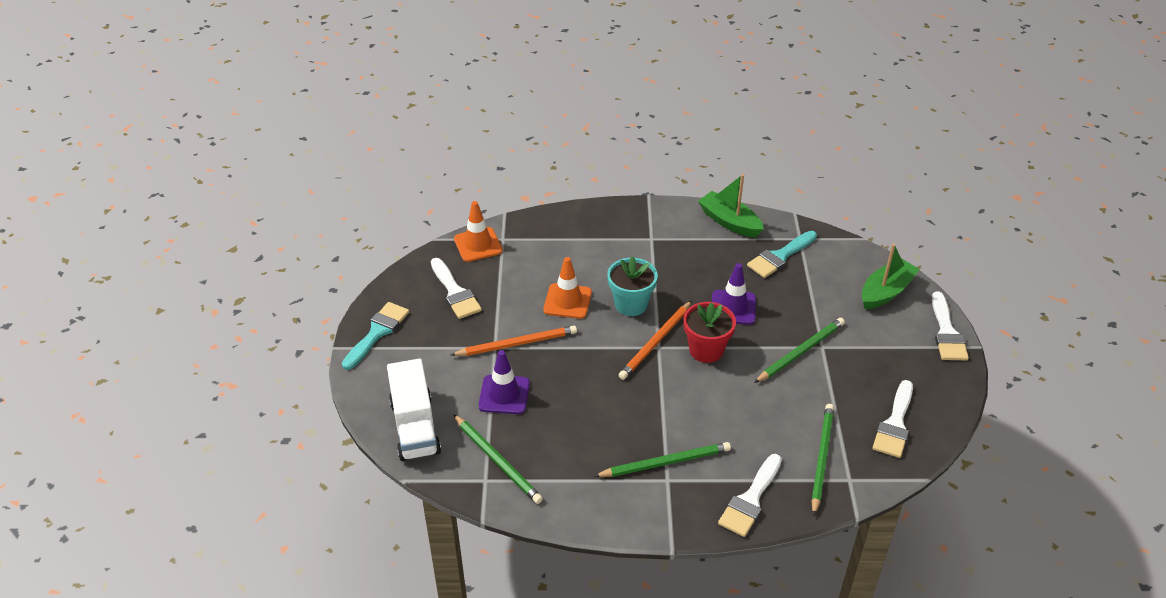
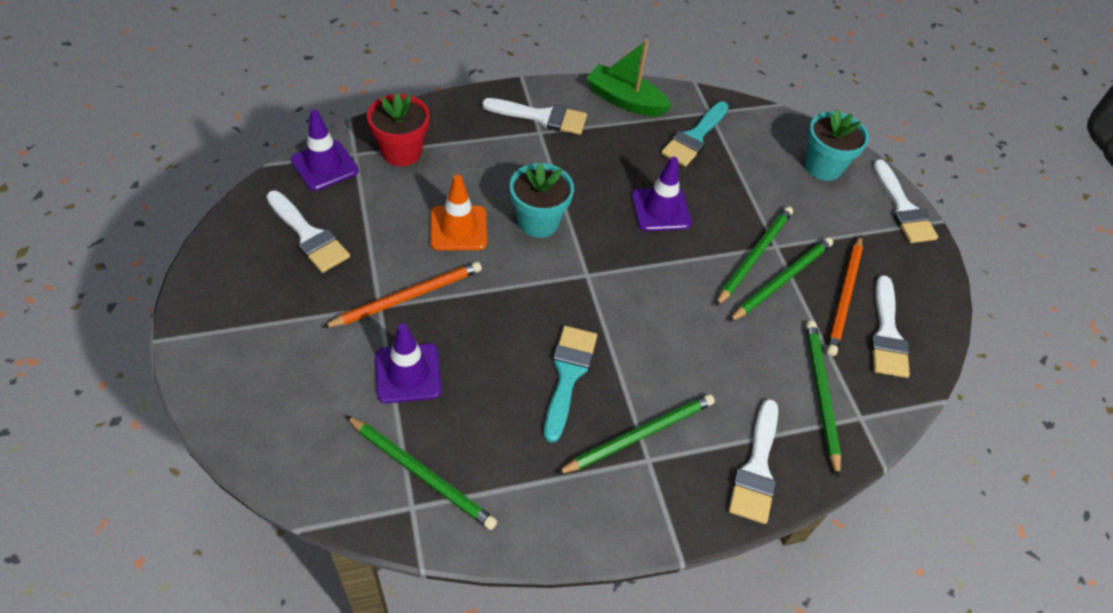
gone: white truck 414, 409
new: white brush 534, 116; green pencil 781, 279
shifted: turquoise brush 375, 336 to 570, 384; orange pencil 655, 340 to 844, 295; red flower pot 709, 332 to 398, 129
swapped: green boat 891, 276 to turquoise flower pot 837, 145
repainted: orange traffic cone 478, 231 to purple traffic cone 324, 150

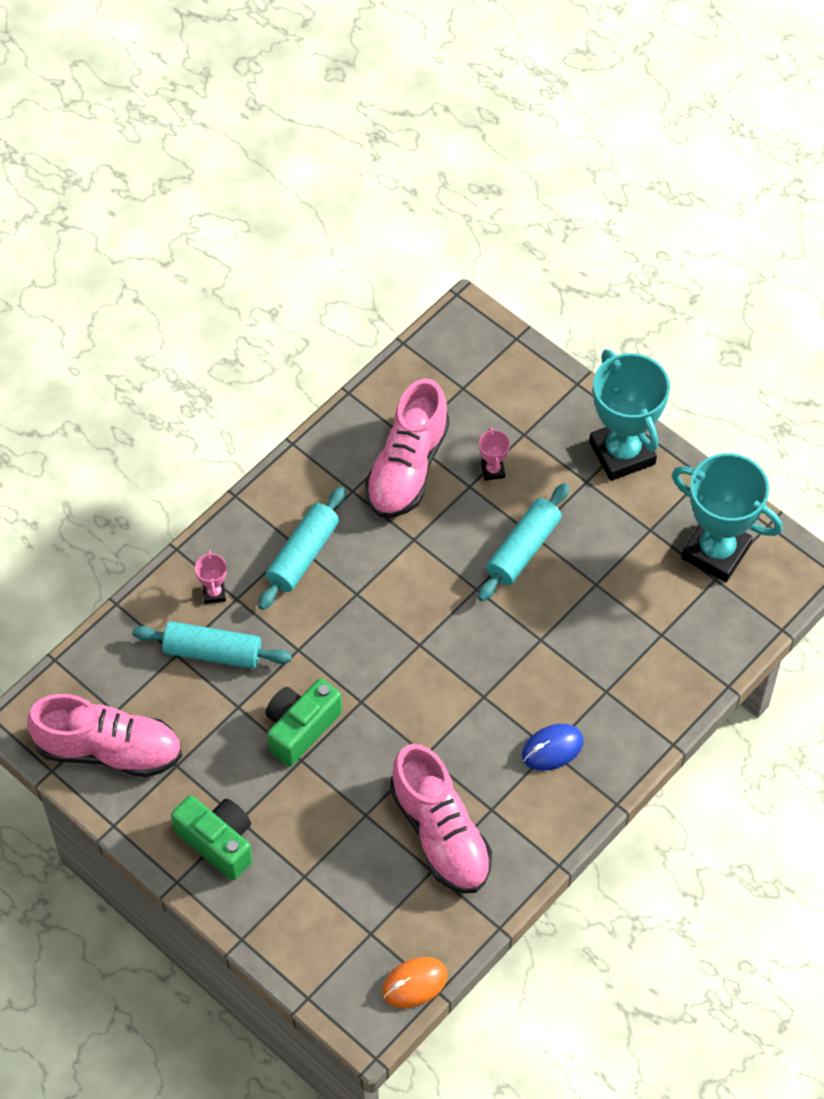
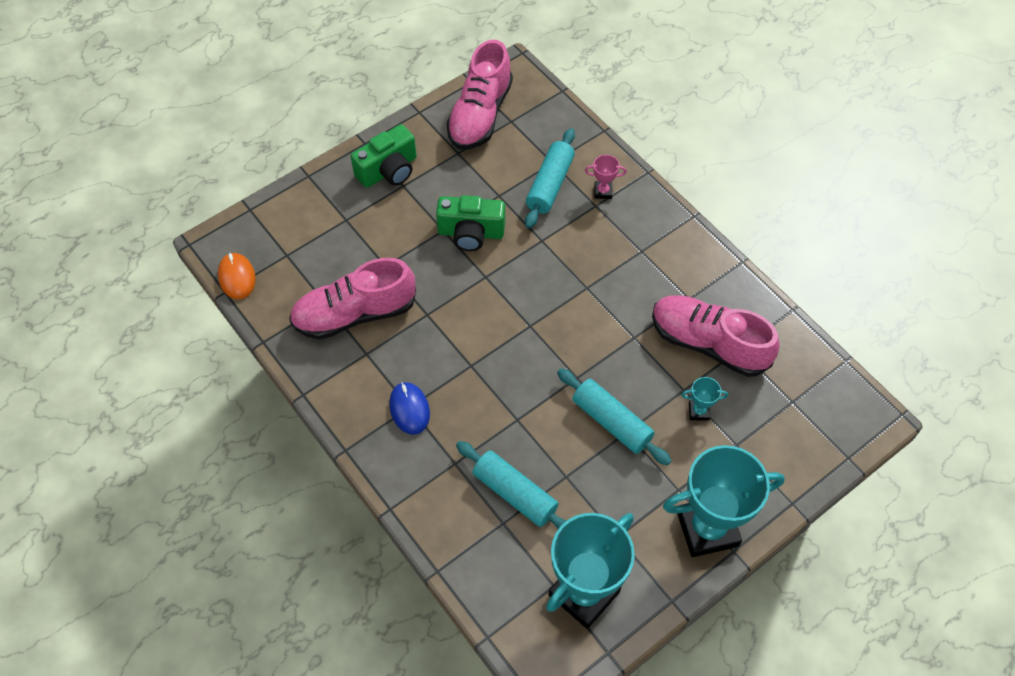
shifted: turquoise rolling pin 302, 548 to 511, 485
repainted: pink trophy 494, 454 to turquoise trophy 704, 399
rotated: green camera 303, 722 = 470, 223 135 degrees clockwise

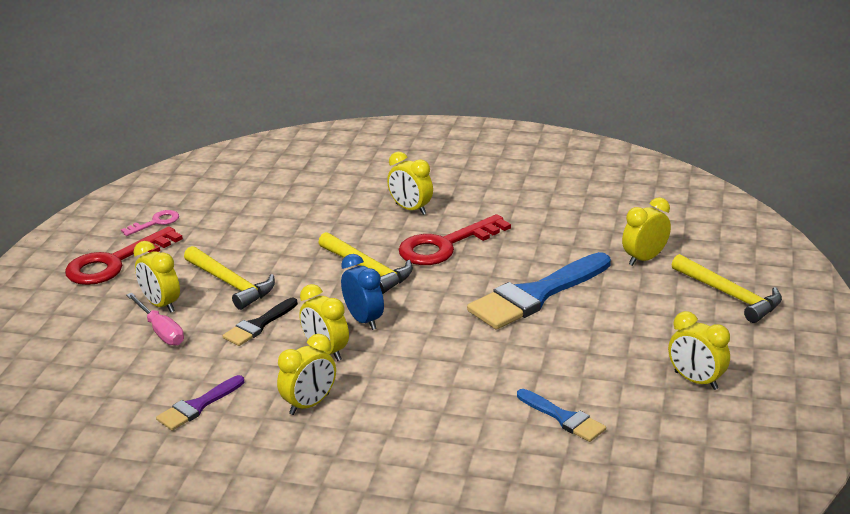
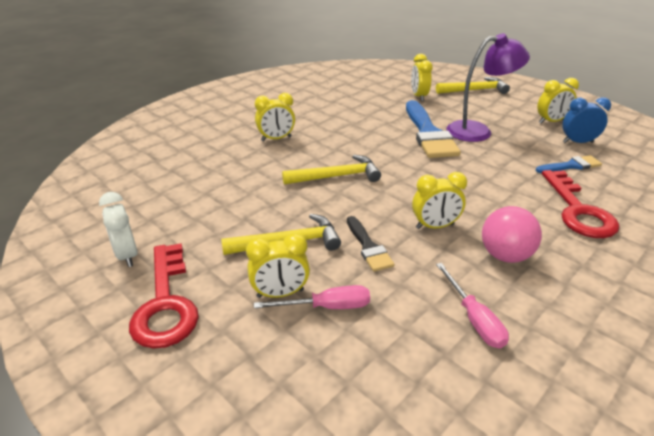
new: purple lamp 488, 87
shifted: blue clock 362, 292 to 586, 120; red key 454, 239 to 580, 204
swapped: pink key 150, 223 to white clock 118, 229; purple brush 200, 403 to pink screwdriver 472, 306; yellow clock 306, 374 to pink ball 512, 234

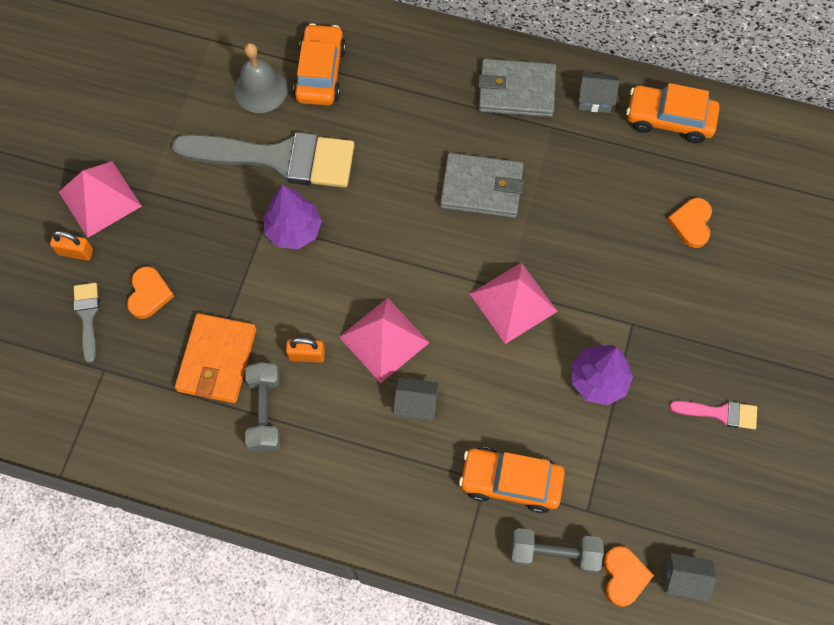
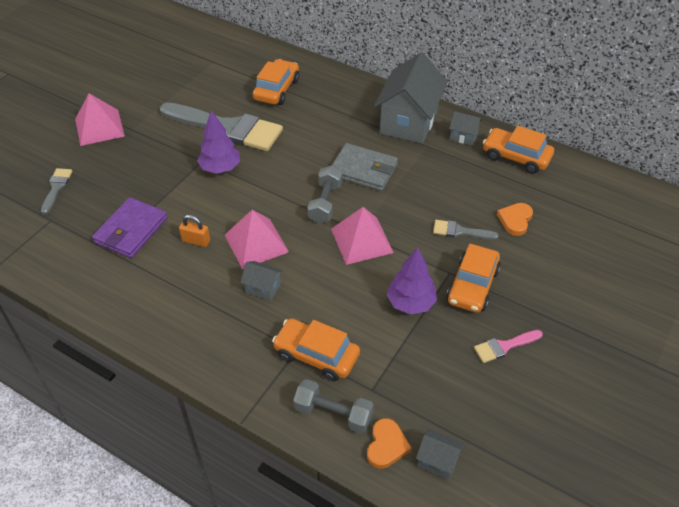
gone: orange padlock 71, 246; orange heart 150, 292; grey bell 260, 78
new: grey brush 466, 230; orange car 473, 278
shifted: grey dumbbell 262, 407 to 325, 194
swapped: grey wallet 517, 88 to grey house 411, 98
repainted: orange wallet 215, 358 to purple wallet 130, 227
rotated: pink brush 713, 415 = 508, 346 135 degrees clockwise

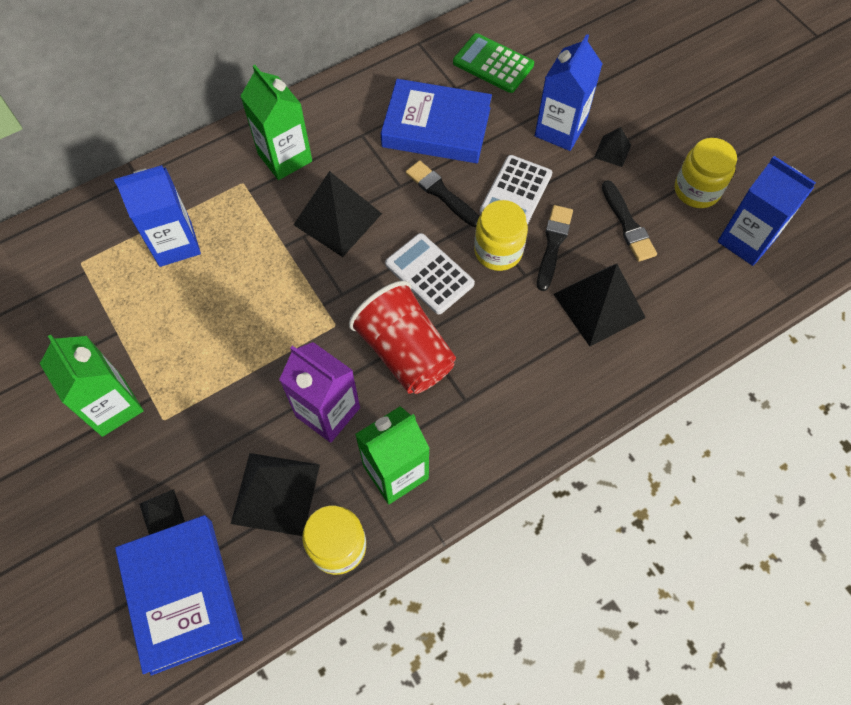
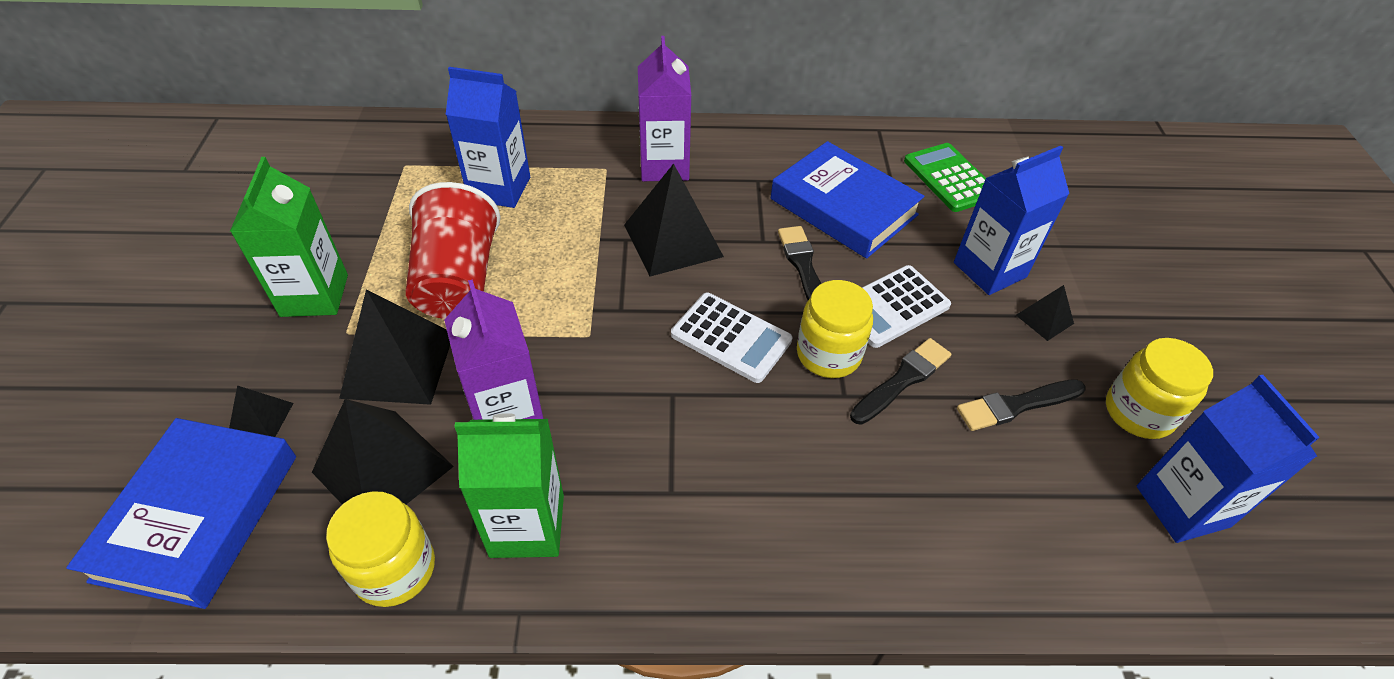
shifted: red cup 402, 337 to 453, 250; black pyramid 600, 305 to 394, 347
repainted: green carton 276, 122 to purple carton 664, 108
rotated: white calculator 430, 273 = 731, 338 135 degrees clockwise; black brush 629, 221 = 1021, 405 60 degrees clockwise

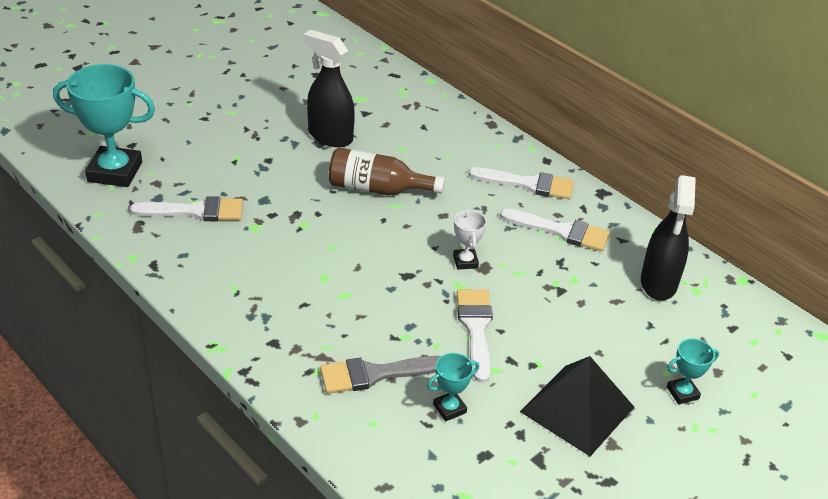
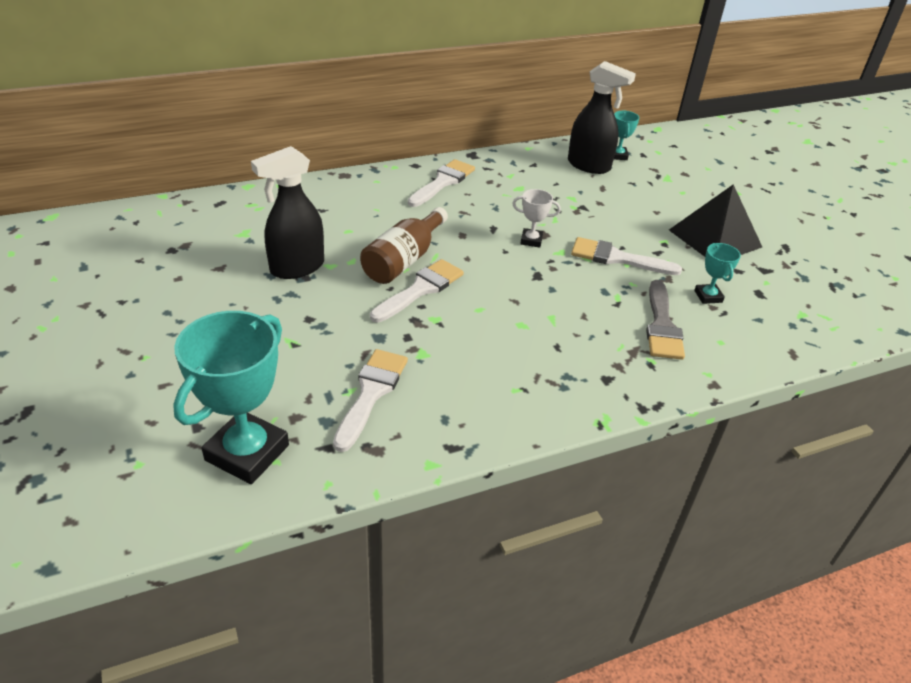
shifted: white brush 555, 230 to 417, 291; turquoise trophy 693, 371 to 626, 135

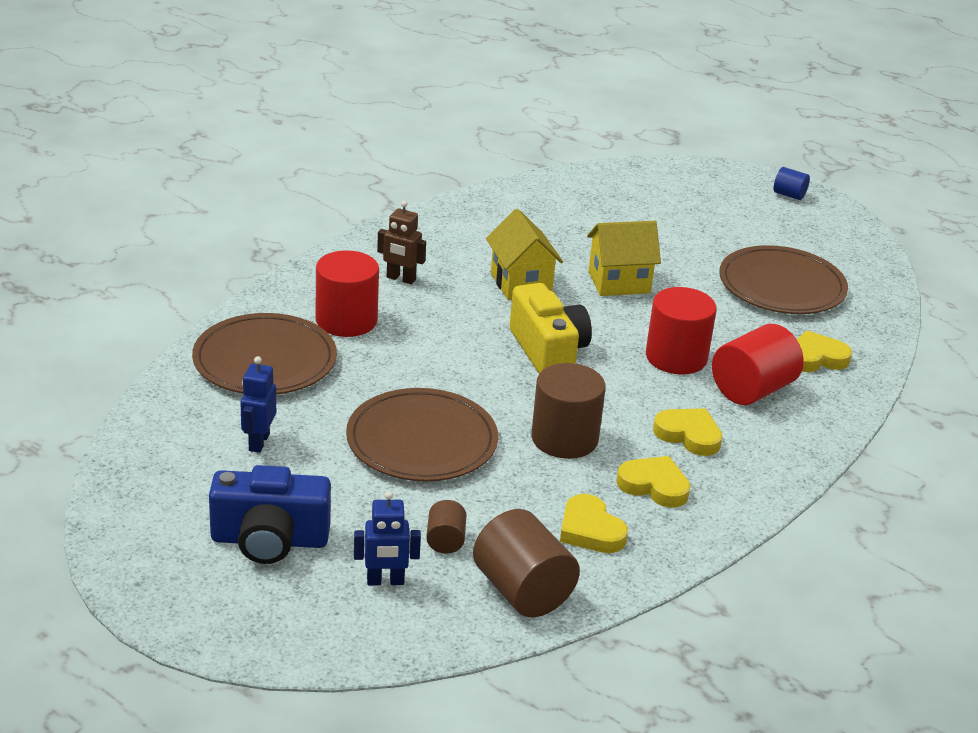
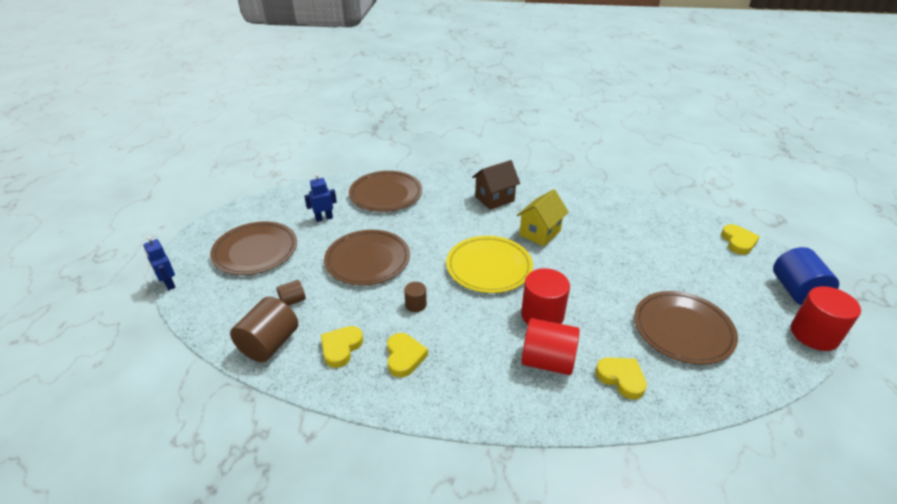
gone: yellow house 624, 258
shifted: red cylinder 347, 293 to 826, 318; blue robot 387, 538 to 159, 263; yellow heart 688, 432 to 740, 239
swapped: blue camera 270, 514 to brown plate 253, 248; brown robot 401, 242 to brown house 496, 185; yellow camera 551, 328 to yellow plate 489, 264
scaled: brown cylinder 568, 411 = 415, 297 x0.51; blue cylinder 792, 183 = 806, 276 x1.96

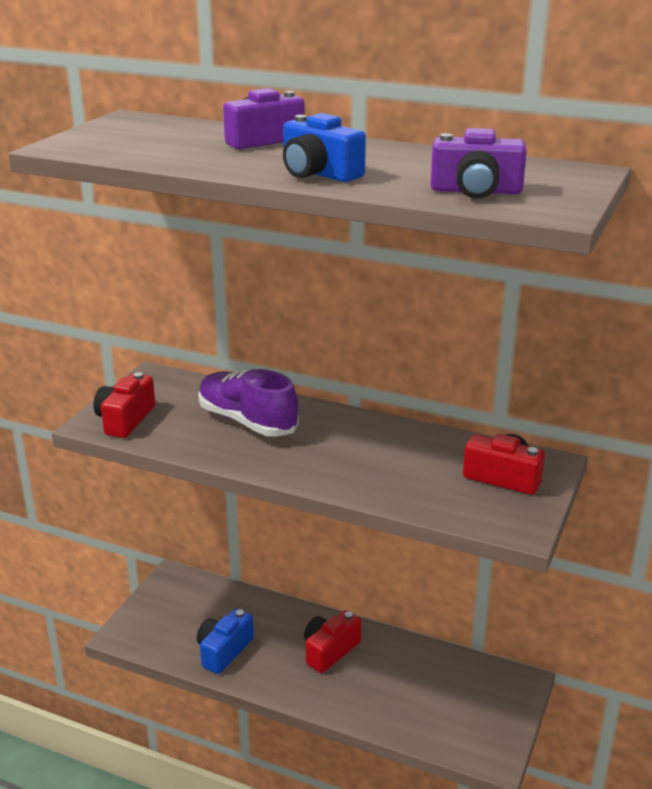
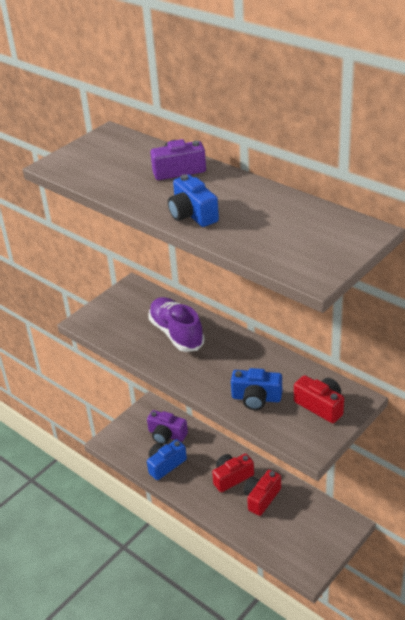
new: blue camera 256, 389
shifted: red camera 124, 405 to 262, 493; purple camera 479, 163 to 167, 427

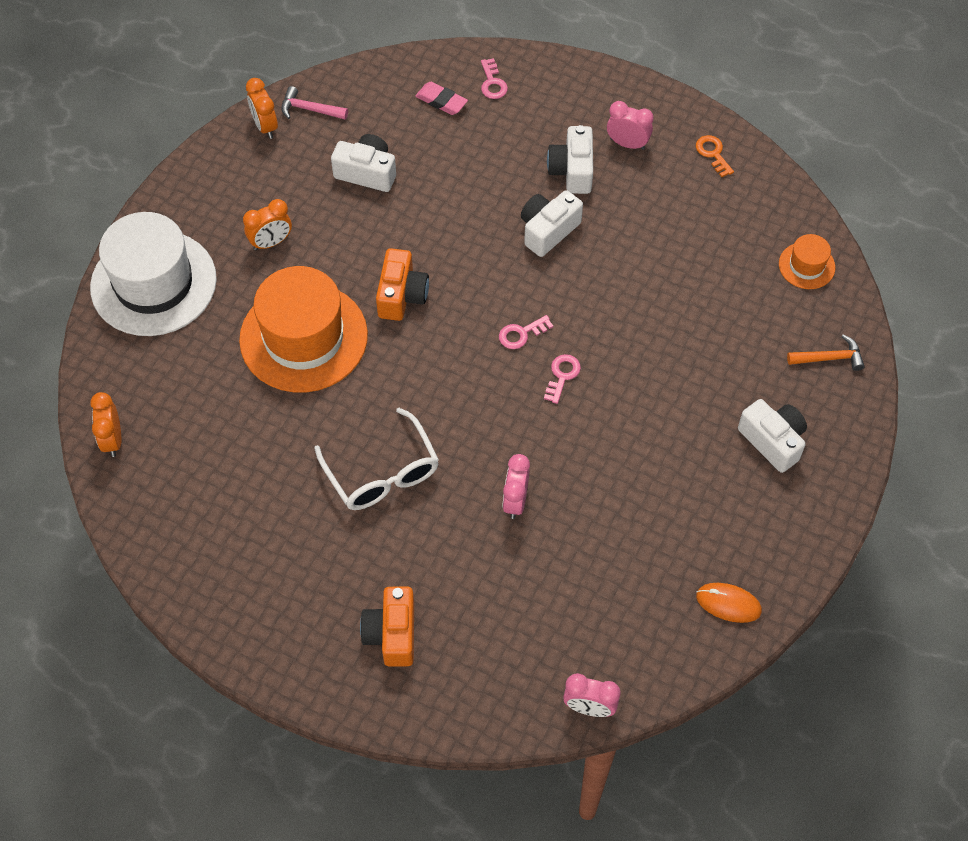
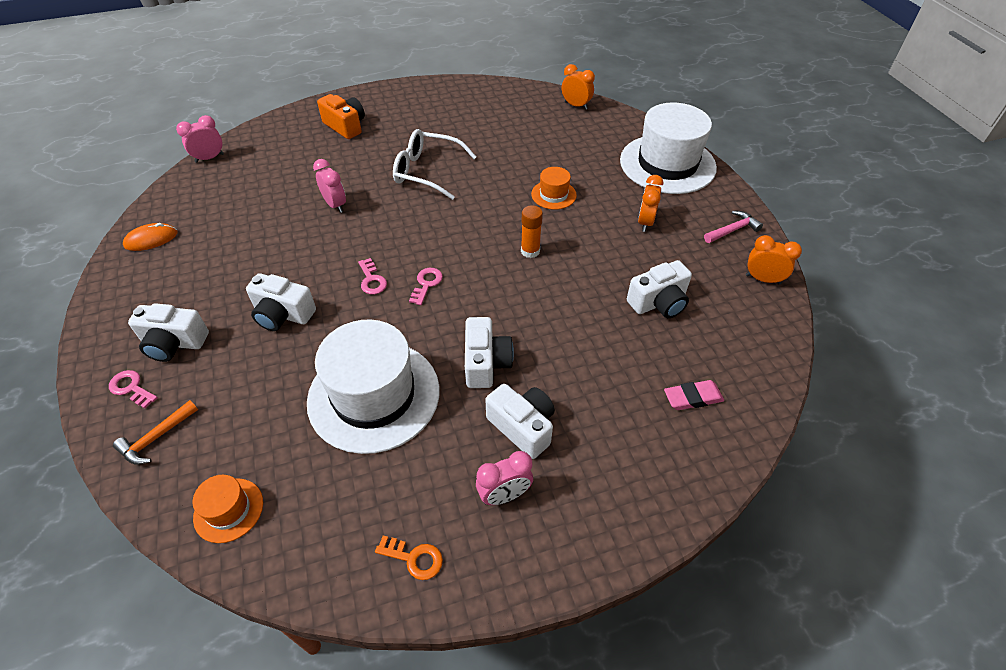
new: white camera 281, 302; white hat 373, 387
shifted: pink hammer 314, 103 to 733, 227; pink key 494, 78 to 133, 389
swapped: orange camera 402, 284 to orange glue stick 532, 231
scaled: orange hat 303, 329 = 554, 188 x0.45

